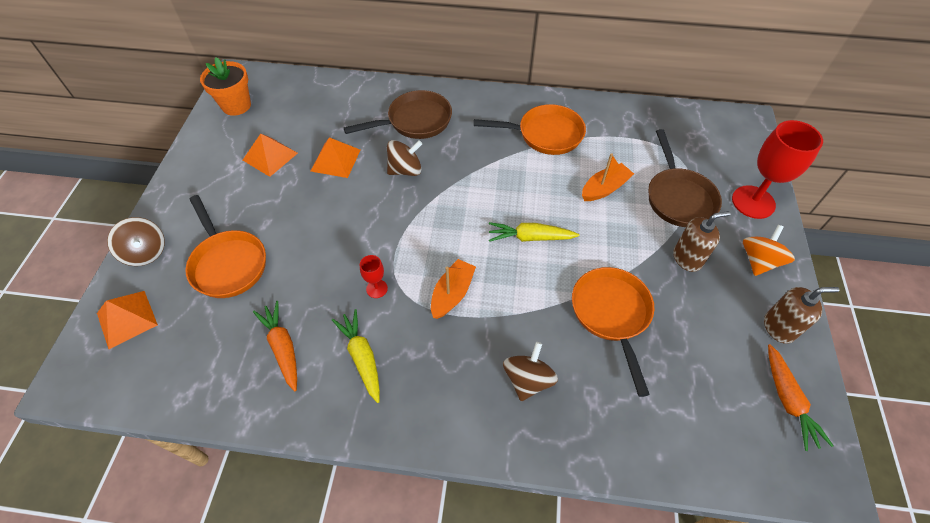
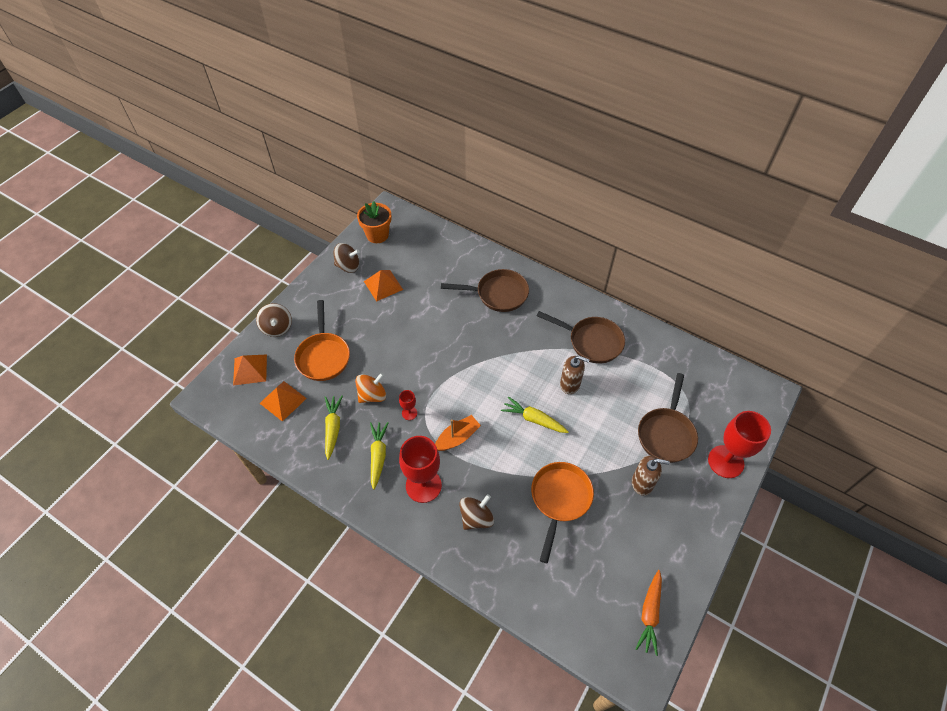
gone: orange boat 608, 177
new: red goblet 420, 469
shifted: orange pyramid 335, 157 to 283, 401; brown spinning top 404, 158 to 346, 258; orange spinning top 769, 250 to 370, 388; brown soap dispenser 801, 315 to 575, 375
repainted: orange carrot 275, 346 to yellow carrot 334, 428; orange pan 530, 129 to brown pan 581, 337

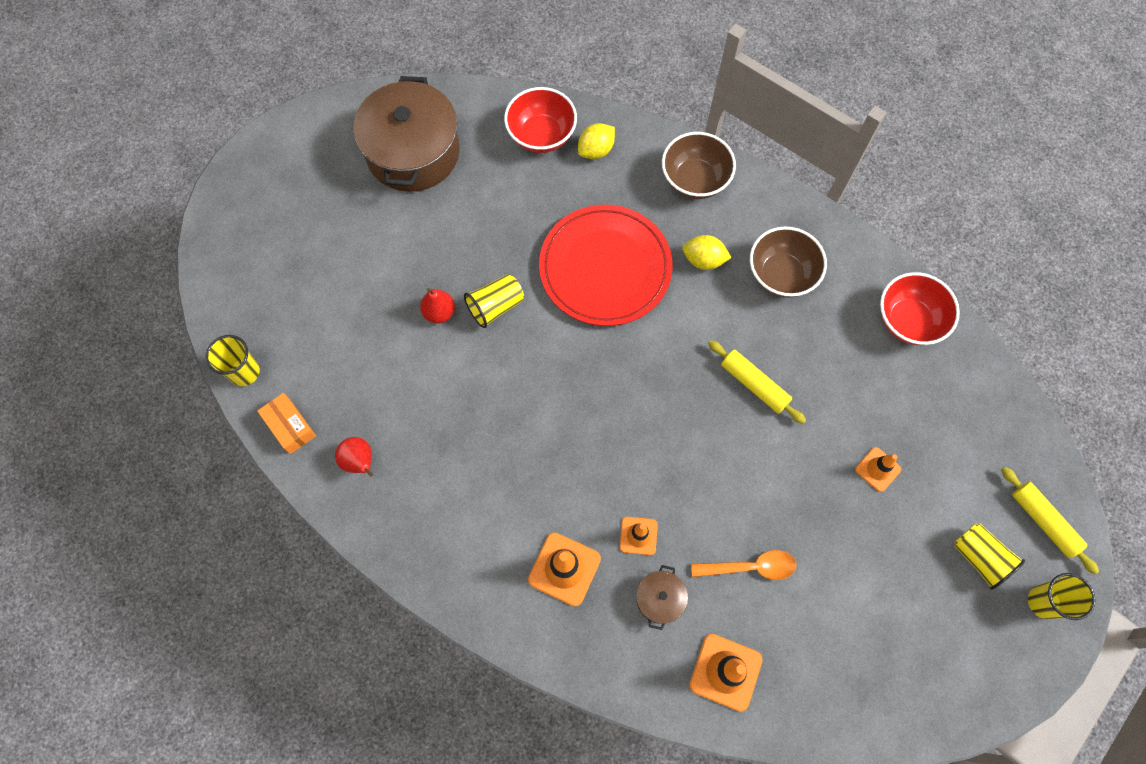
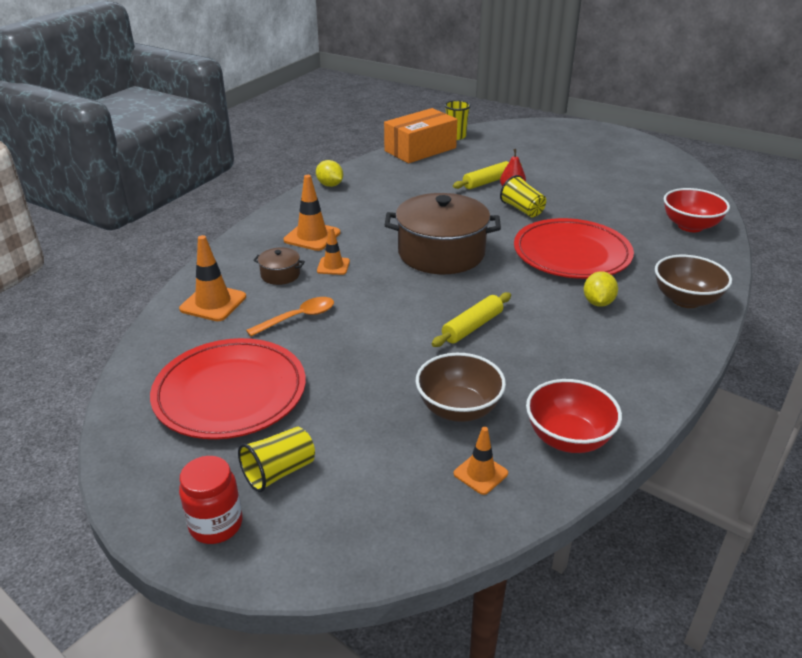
gone: red pear 354, 457
new: red plate 228, 388
shifted: brown pot 406, 134 to 443, 233; yellow lemon 596, 141 to 329, 173; brown bowl 788, 262 to 461, 387; orange traffic cone 878, 469 to 481, 461; yellow rolling pin 1050, 520 to 487, 175
swapped: yellow cup 1061, 596 to red jar 210, 500
rotated: orange spoon 744, 565 = 290, 317 120 degrees counterclockwise
scaled: orange box 286, 423 = 421, 135 x1.96

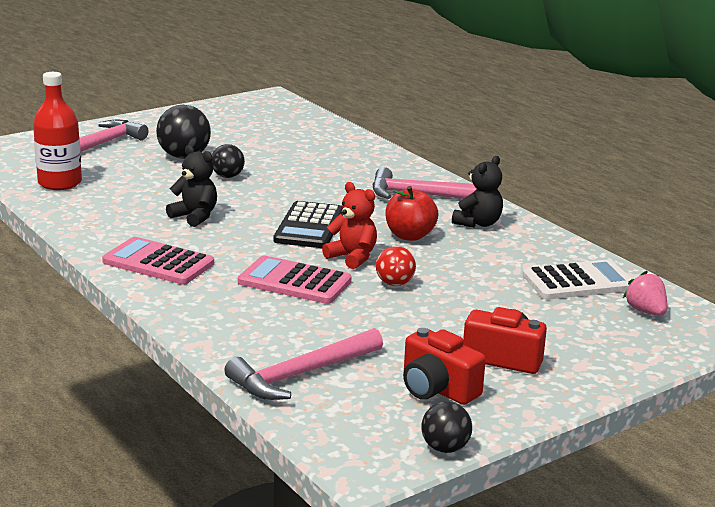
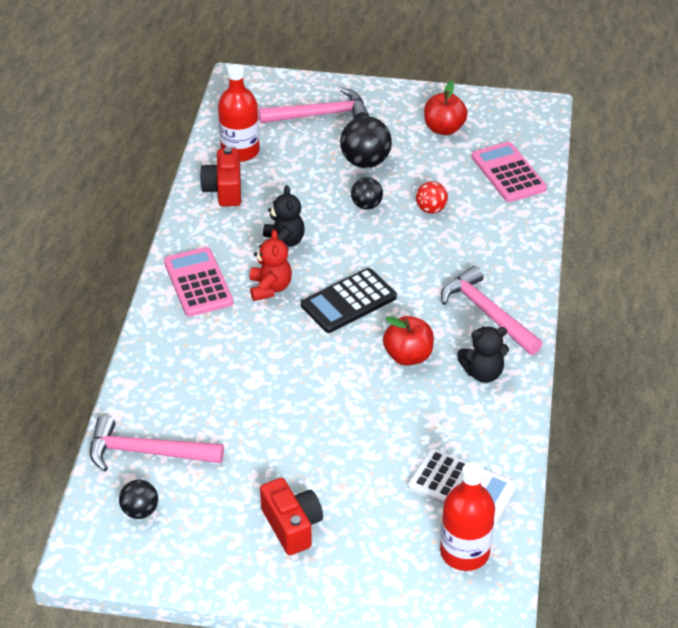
new: red apple 446, 108
shifted: pink calculator 295, 279 to 509, 172; red teddy bear 349, 225 to 271, 265; red ball 396, 266 to 432, 197; red camera 444, 366 to 220, 176; black ball 446, 427 to 138, 499
swapped: pink strawberry 645, 293 to red bottle 467, 516

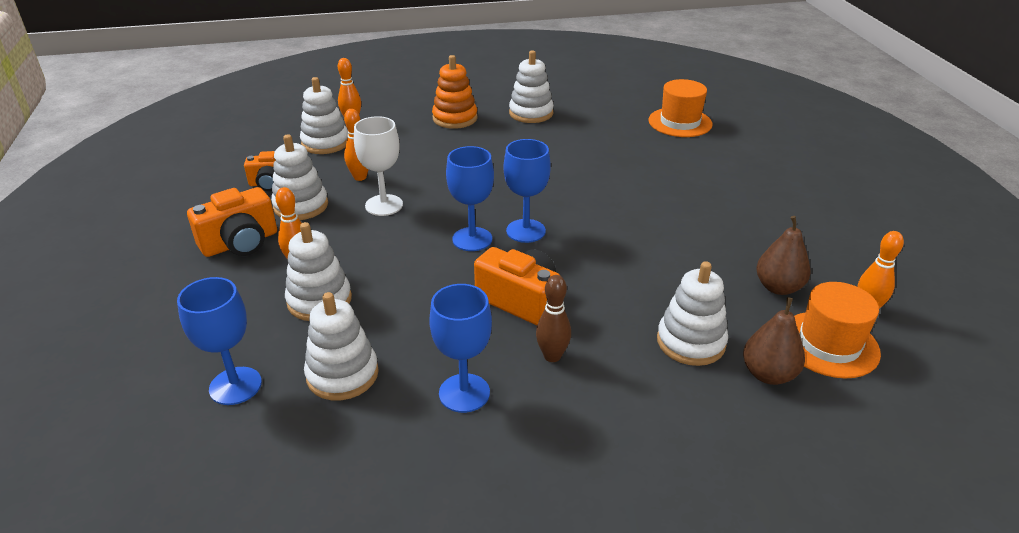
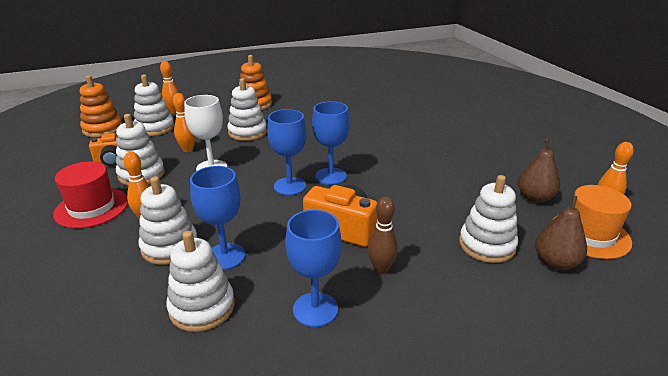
gone: orange hat 680, 108
new: orange stacking toy 101, 106
shifted: blue goblet 219, 341 to 217, 218; white stacking toy 531, 86 to 247, 109
swapped: orange camera 232, 222 to red hat 90, 194

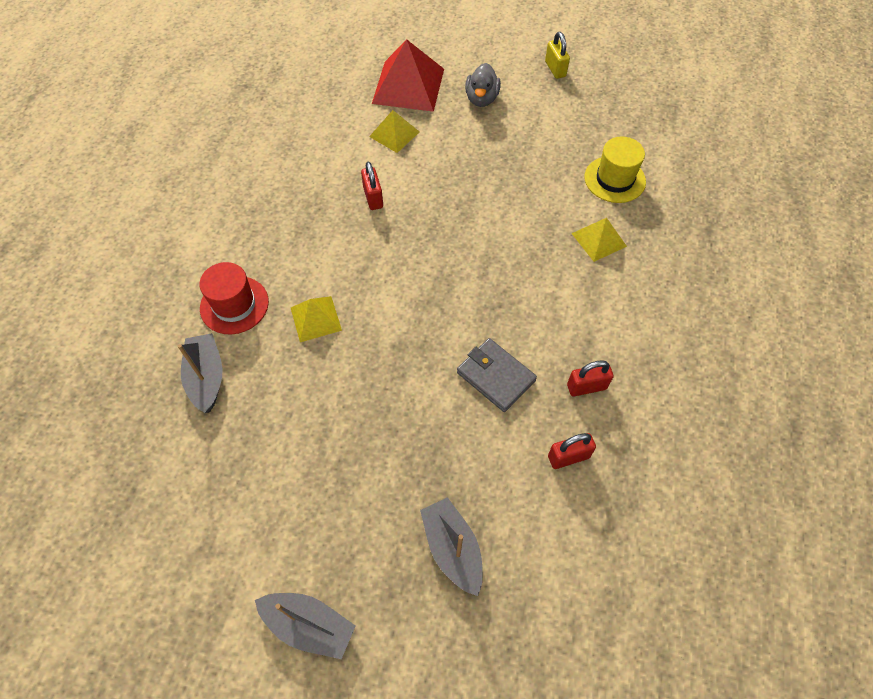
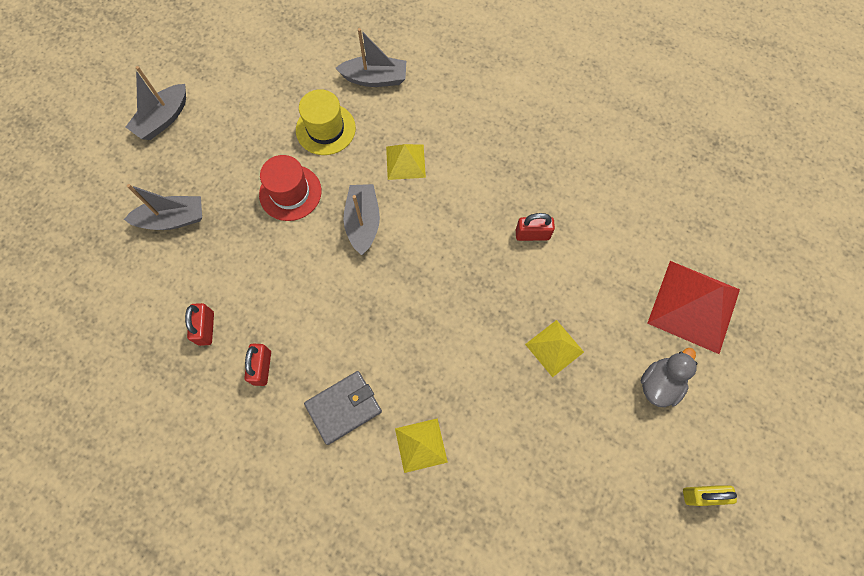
new: grey boat 361, 219
shifted: red hat 234, 298 to 290, 188; yellow pyramid 394, 131 to 554, 348; grey wallet 497, 375 to 343, 408; yellow hat 615, 170 to 326, 122
rotated: grey duck 483, 85 = 669, 377 105 degrees clockwise

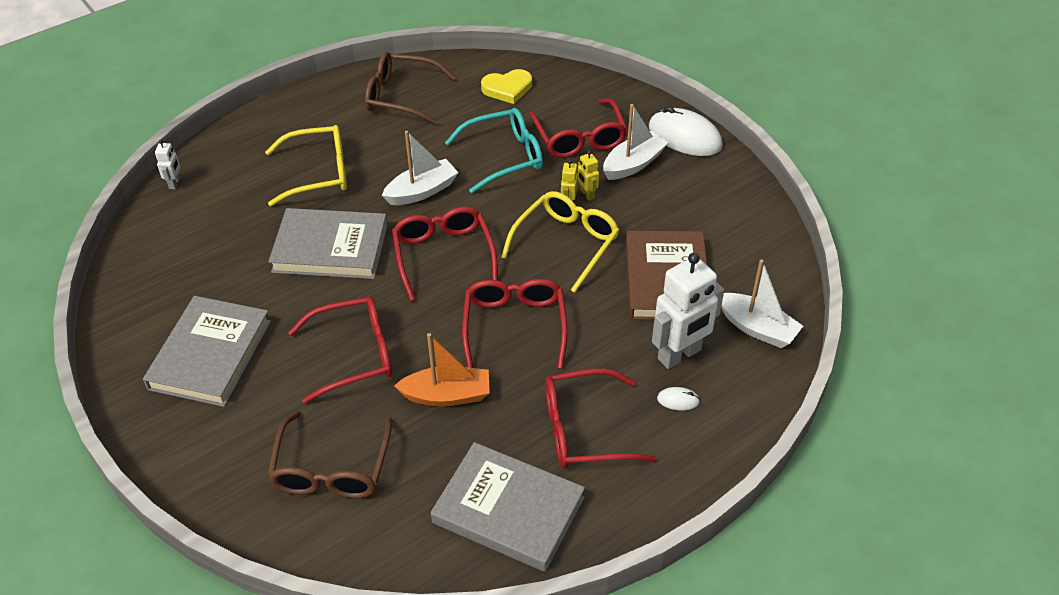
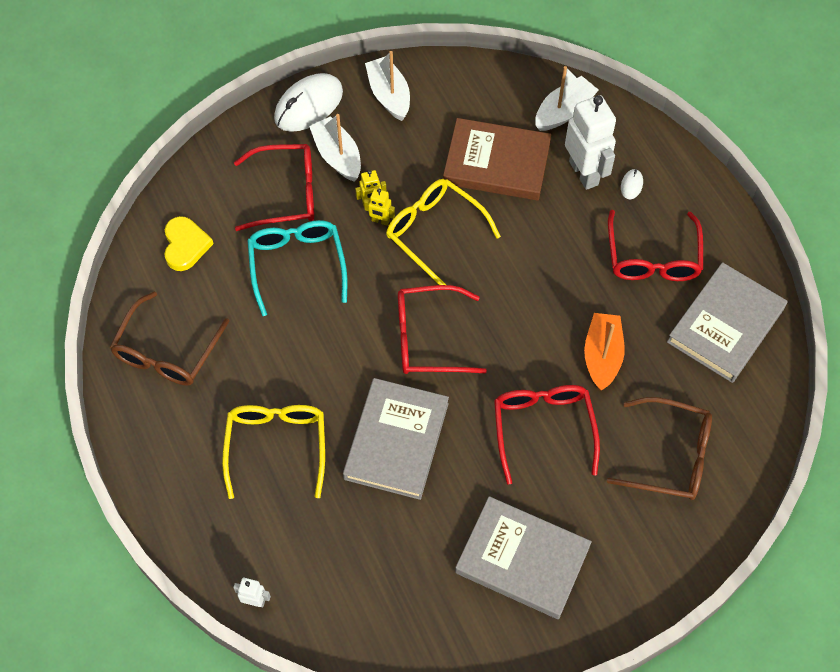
gone: red glasses 515, 324
shifted: white boat 420, 168 to 387, 86

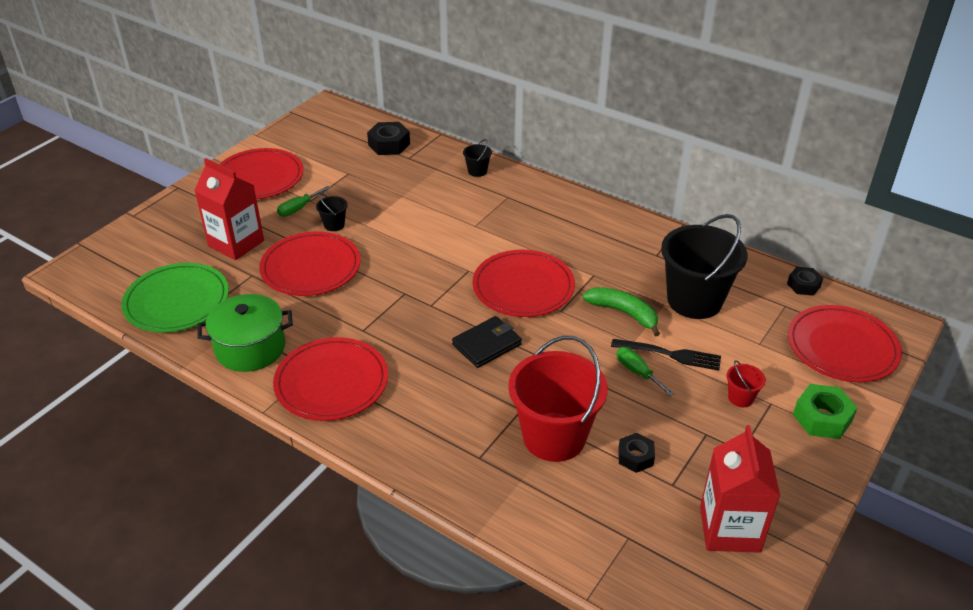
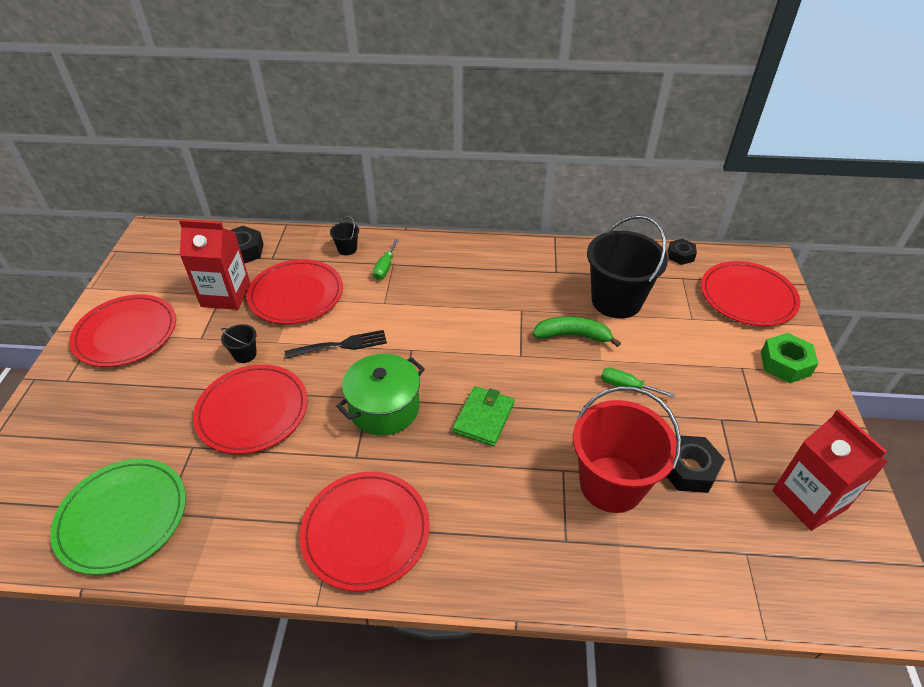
gone: red bucket 746, 383
shifted: red carton 229, 209 to 215, 264; green pot 245, 333 to 380, 395; green screwdriver 303, 201 to 386, 259; red plate 523, 283 to 295, 291; black fork 666, 355 to 336, 344
repainted: black wallet 487, 342 to green wallet 483, 416
scaled: black nut 636, 453 = 696, 464 x1.53

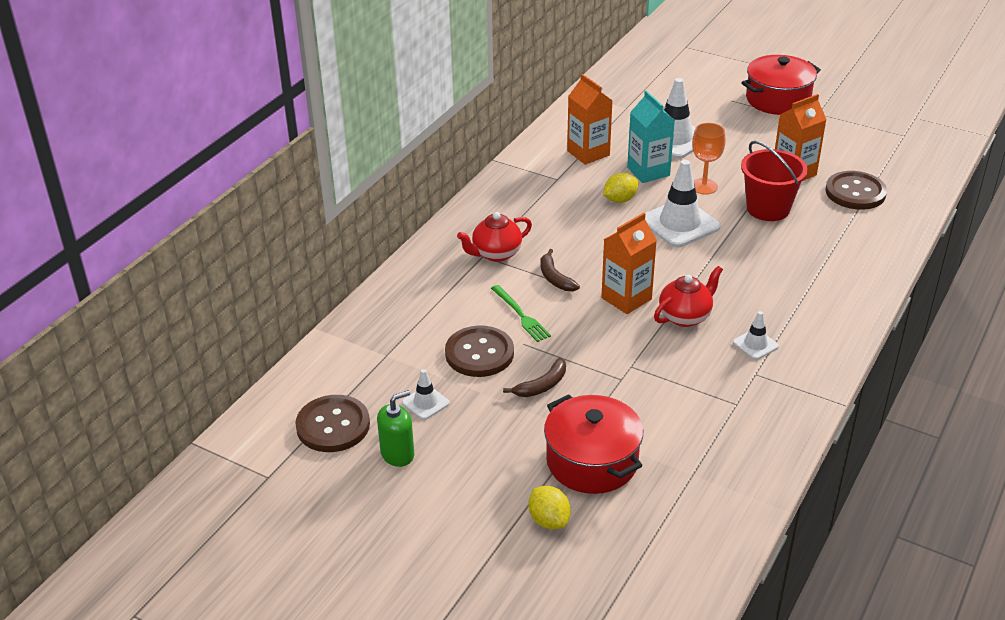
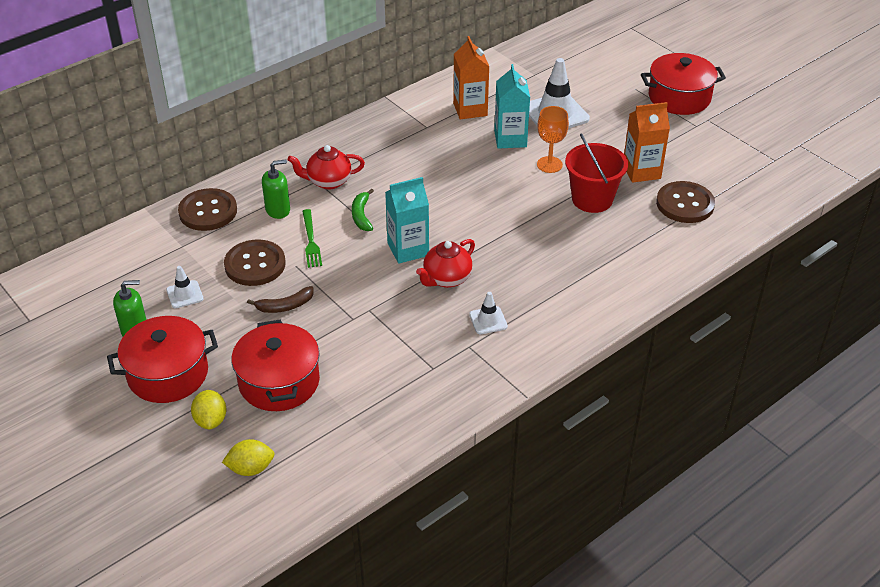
gone: white traffic cone 683, 204
new: red pot 162, 359; green soap dispenser 276, 189
shifted: brown button 332, 423 to 207, 209; yellow lemon 621, 187 to 248, 457
repainted: brown banana 560, 270 to green banana 363, 210; orange carton 629, 263 to turquoise carton 407, 220
rotated: red teapot 688, 296 = 445, 263 150 degrees clockwise

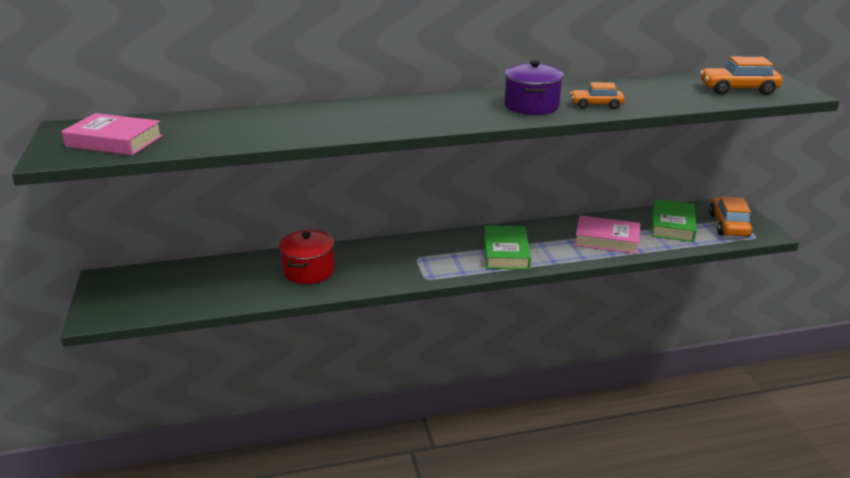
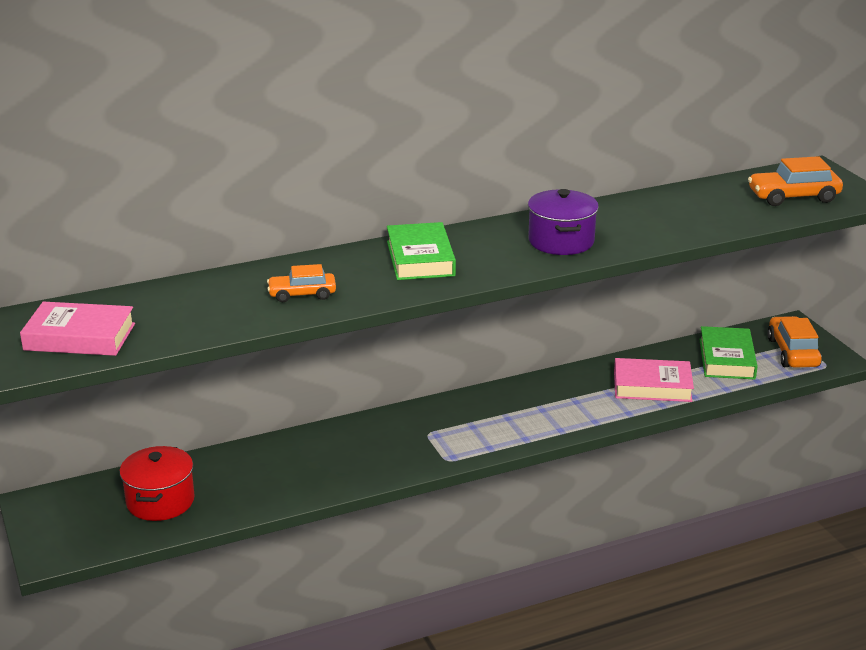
shifted: red pot 307, 257 to 157, 483; green book 507, 247 to 421, 251; orange car 597, 95 to 301, 283

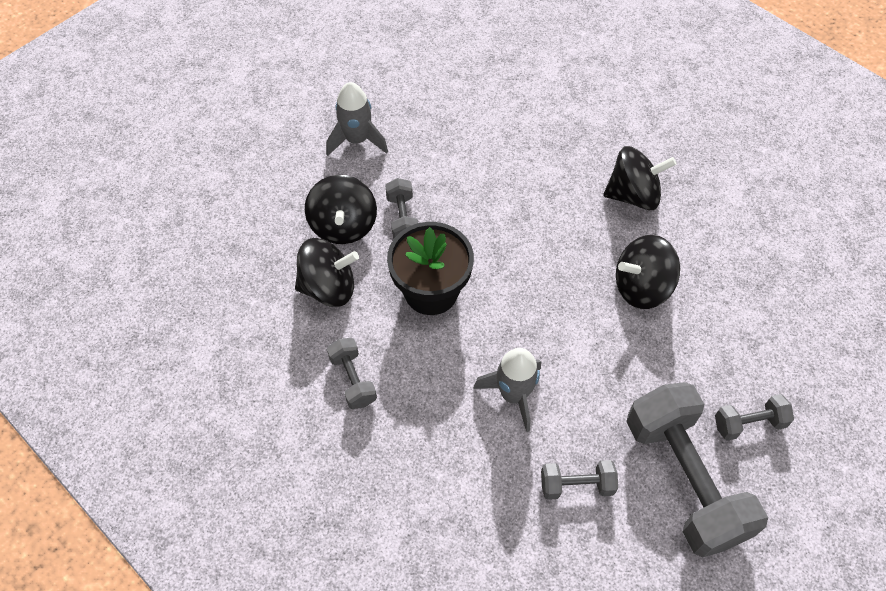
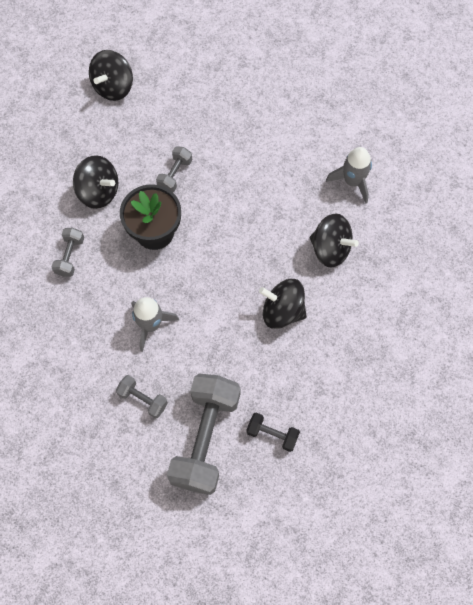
shifted: black spinning top 341, 209 to 111, 75; grey rocket 357, 119 to 349, 175
repainted: grey dumbbell 754, 417 to black dumbbell 273, 432

